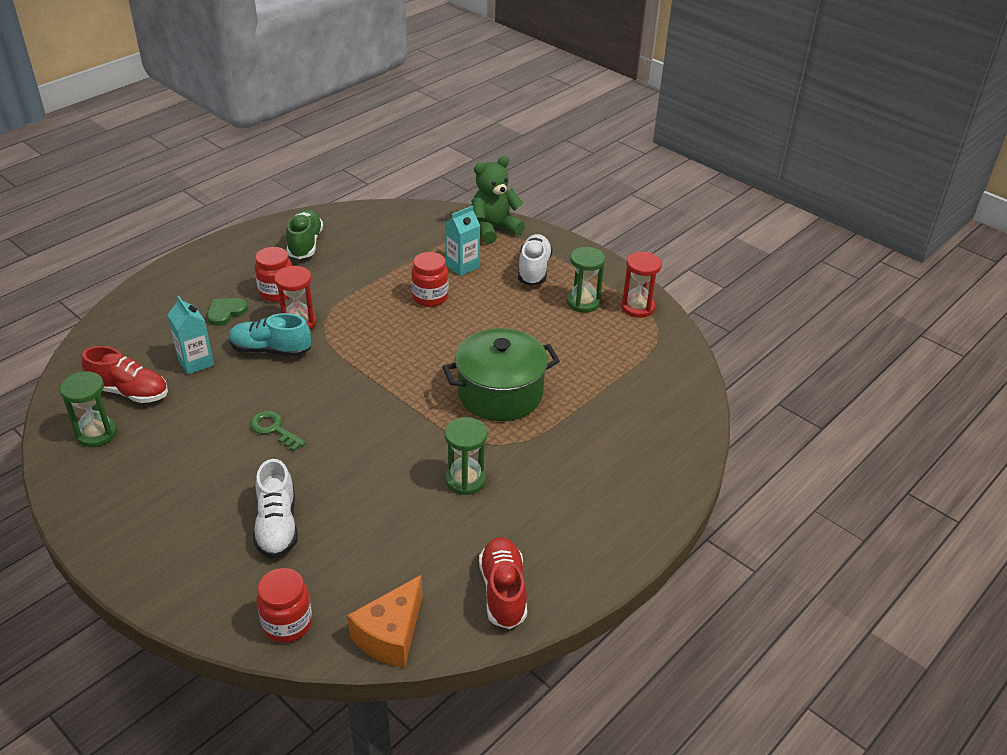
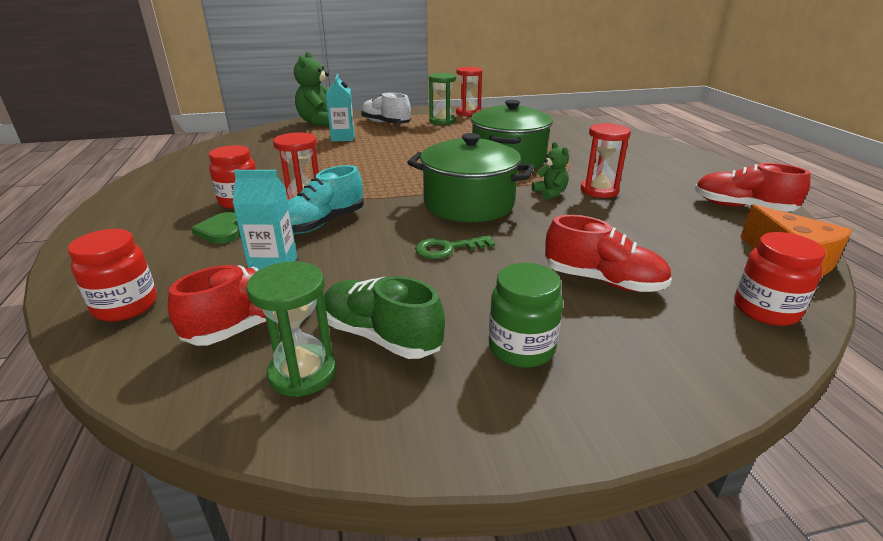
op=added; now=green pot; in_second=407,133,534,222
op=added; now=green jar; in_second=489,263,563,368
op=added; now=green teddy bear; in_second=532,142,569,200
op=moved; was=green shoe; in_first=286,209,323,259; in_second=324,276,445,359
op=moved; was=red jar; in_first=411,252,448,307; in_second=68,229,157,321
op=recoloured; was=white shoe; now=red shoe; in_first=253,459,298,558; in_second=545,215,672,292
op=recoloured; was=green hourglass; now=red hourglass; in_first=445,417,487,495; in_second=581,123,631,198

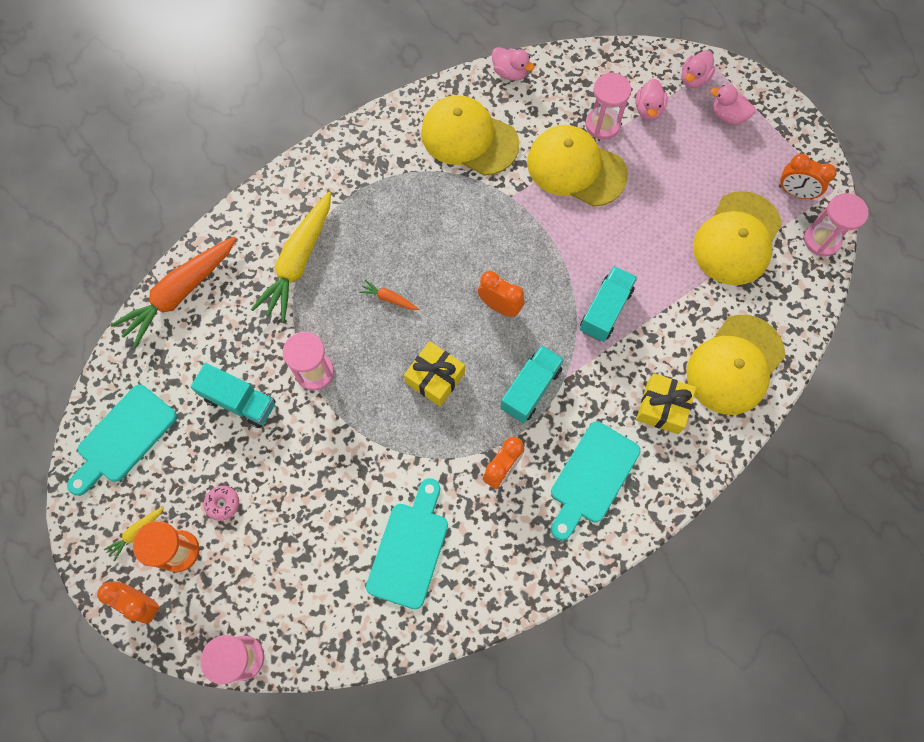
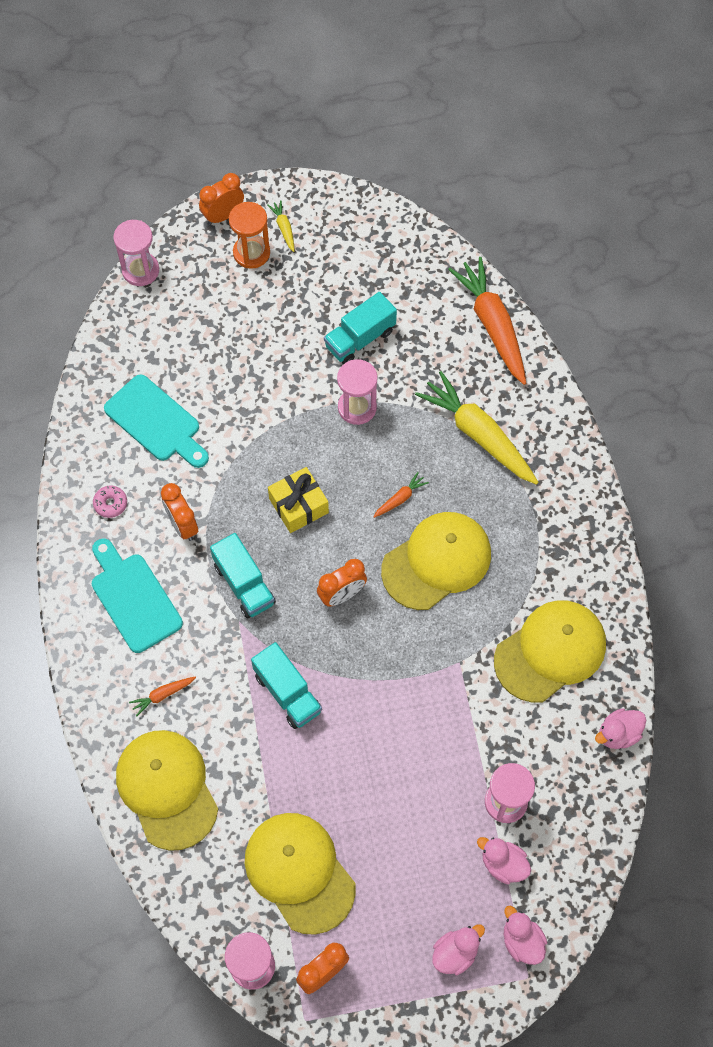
op=removed; was=turquoise cutting board; in_first=67,384,177,496
op=moved; was=pink donut; in_first=204,486,239,521; in_second=93,486,127,518
op=moved; was=yellow cap; in_first=527,125,628,207; in_second=381,512,491,610
op=replaced; was=yellow gift; now=orange carrot; in_first=636,373,696,434; in_second=129,677,196,716

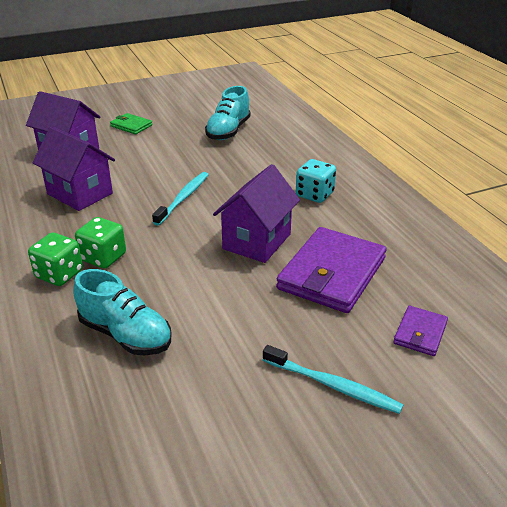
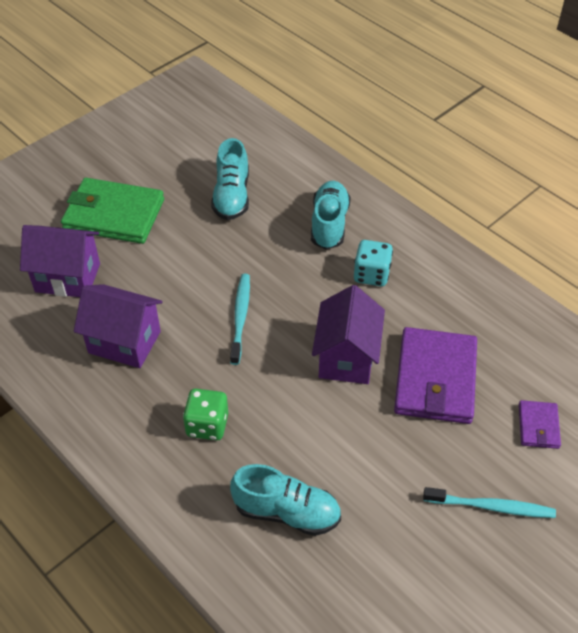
op=removed; was=green dice; in_first=28,233,83,286
op=added; now=turquoise shoe; in_second=311,181,351,250
op=resized; was=green wallet; in_first=110,113,152,134; in_second=61,178,164,244; ratio=2.07

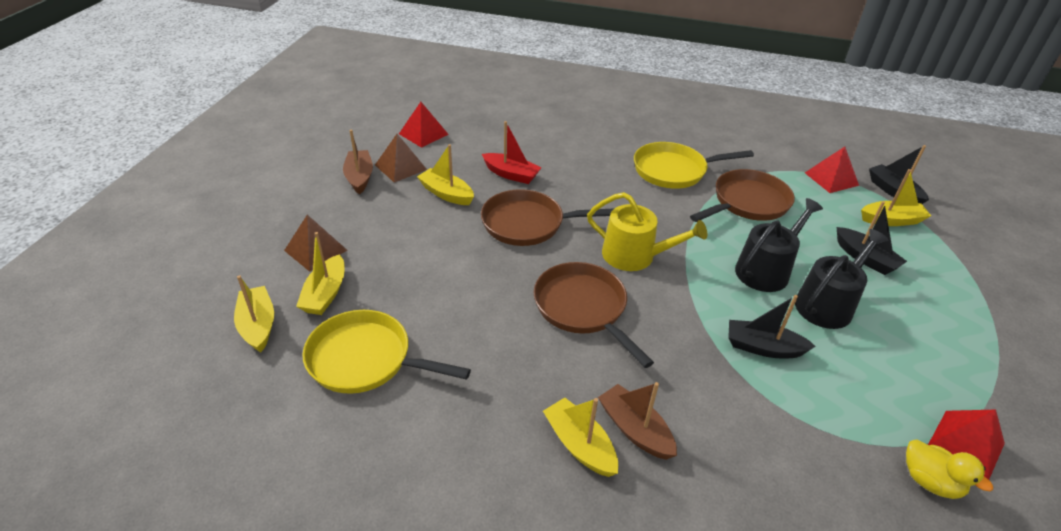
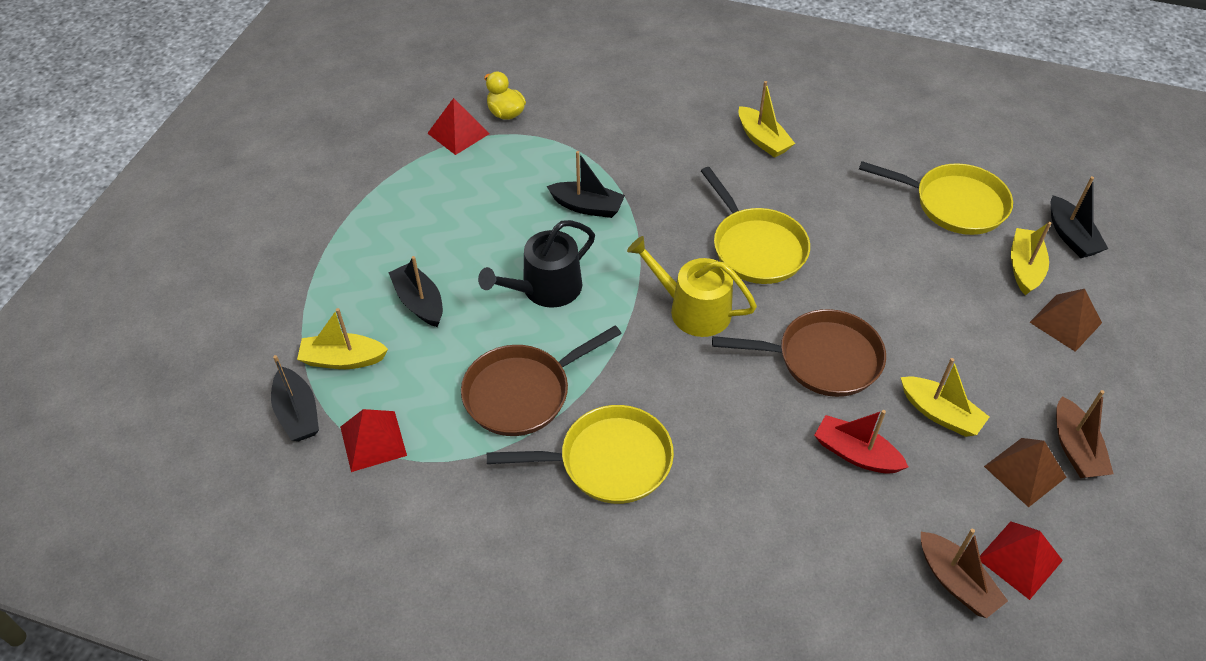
op=removed; was=black watering can; in_first=795,229,888,329
op=moved; was=brown boat; in_first=598,382,677,460; in_second=921,529,1008,618
op=recoloured; was=yellow boat; now=black boat; in_first=234,275,274,352; in_second=1051,176,1108,258
op=recoloured; was=brown pan; now=yellow pan; in_first=534,262,654,368; in_second=701,167,810,284

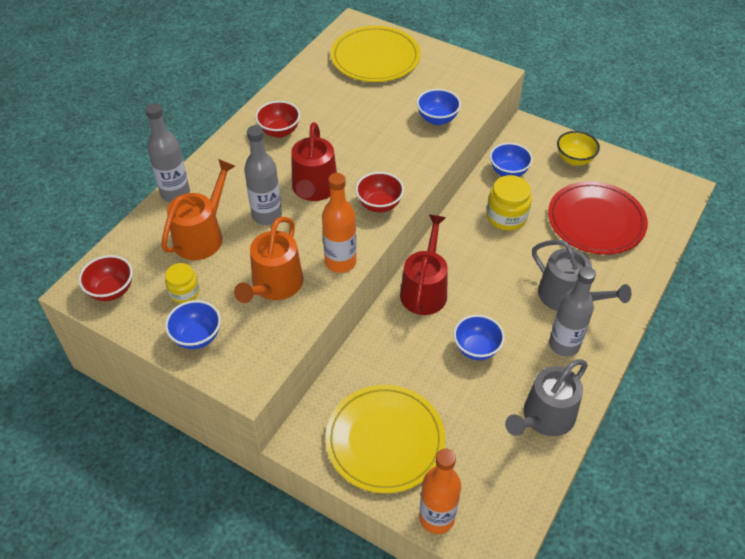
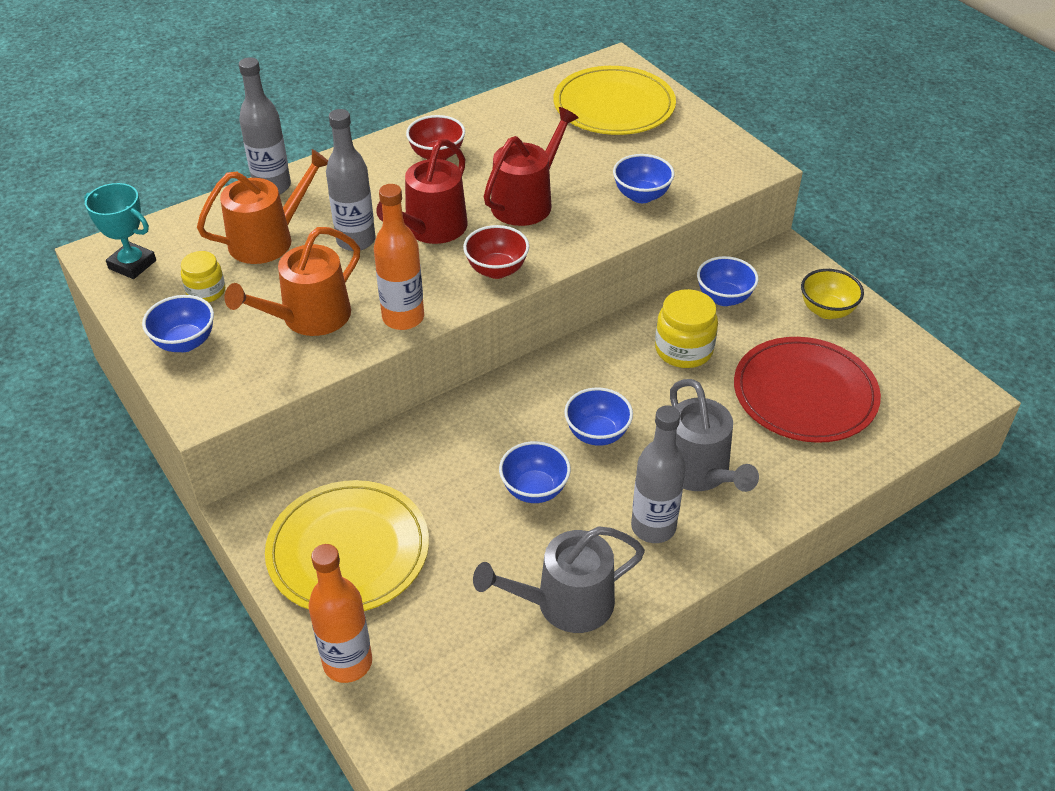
op=added; now=blue bowl; in_second=564,387,633,446
op=moved; was=red watering can; in_first=400,215,448,315; in_second=484,107,579,226
op=replaced; was=red bowl; now=turquoise trophy; in_first=78,255,133,301; in_second=84,183,156,279

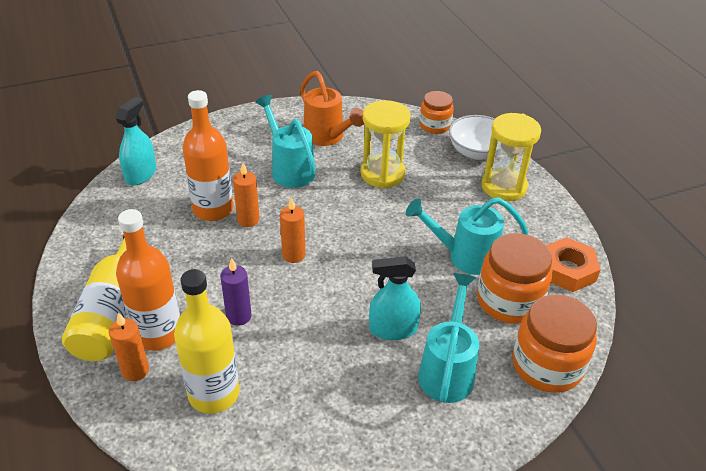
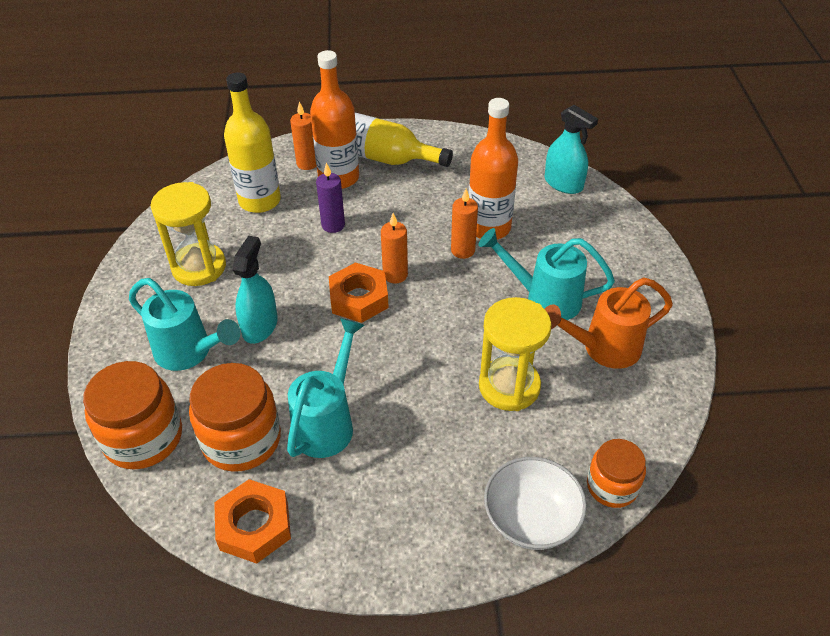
op=added; now=orange nut; in_second=329,262,389,323
op=moved; was=yellow hourglass; in_first=482,113,541,201; in_second=150,182,226,286
op=turned; was=turquoise watering can; in_first=255,95,316,188; in_second=478,228,615,320; clockwise=-150

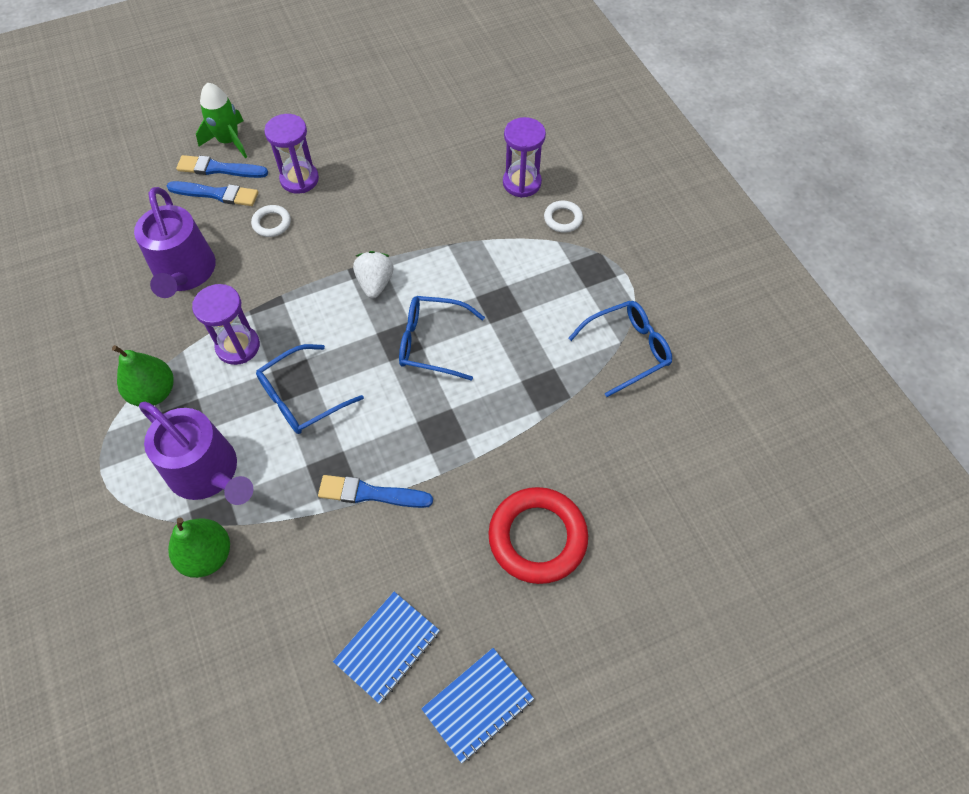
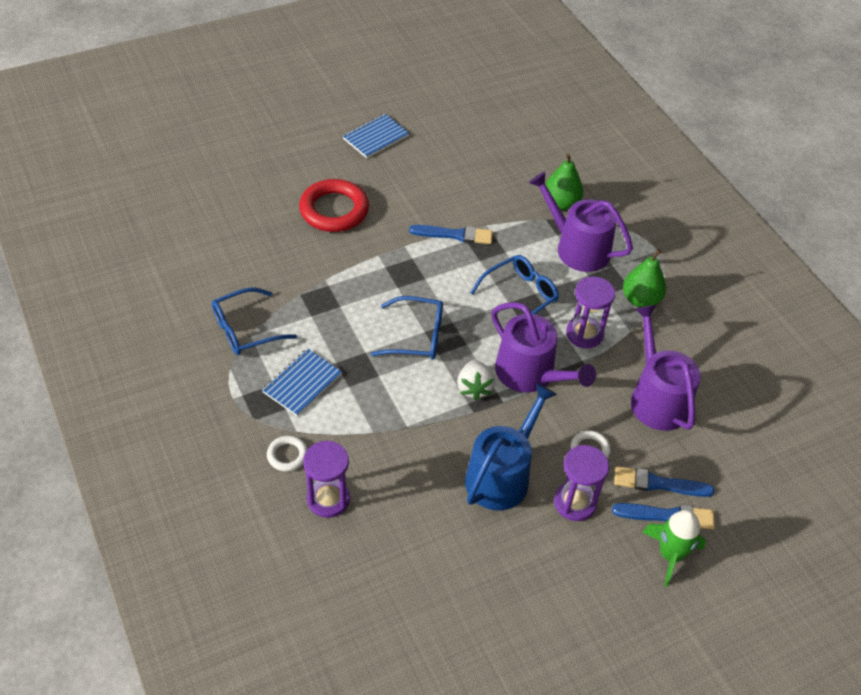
op=added; now=blue watering can; in_second=465,383,557,511
op=added; now=purple watering can; in_second=491,302,596,393
op=moved; was=blue notebook; in_first=333,592,440,704; in_second=262,348,342,416

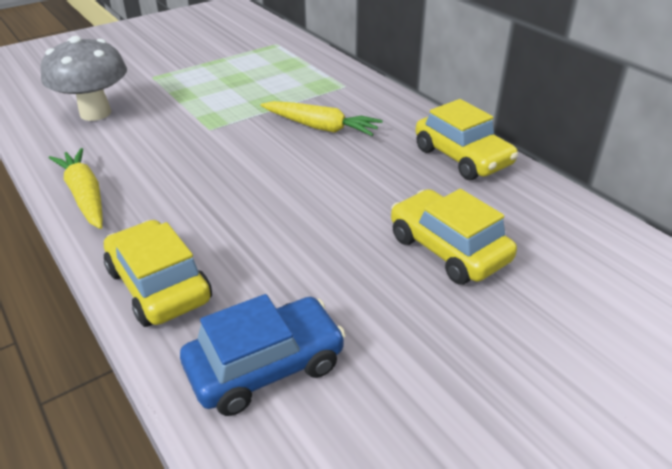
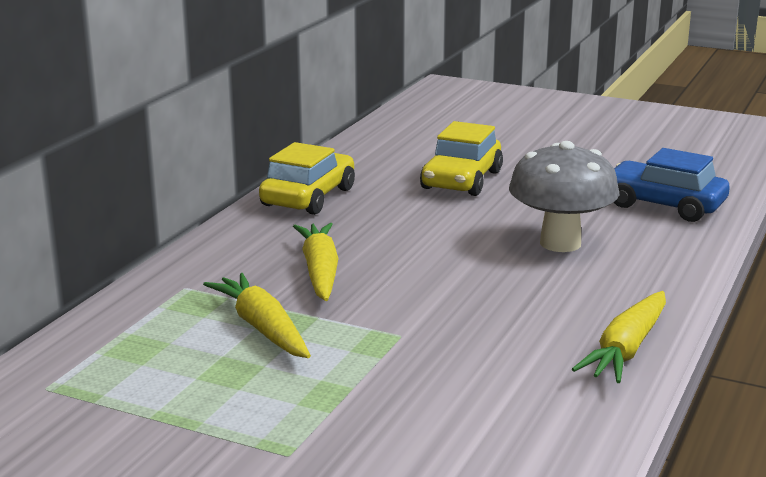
op=removed; was=yellow car; in_first=104,220,212,327
op=added; now=yellow carrot; in_second=203,273,311,358
op=moved; was=grey mushroom; in_first=41,36,127,121; in_second=509,141,620,252

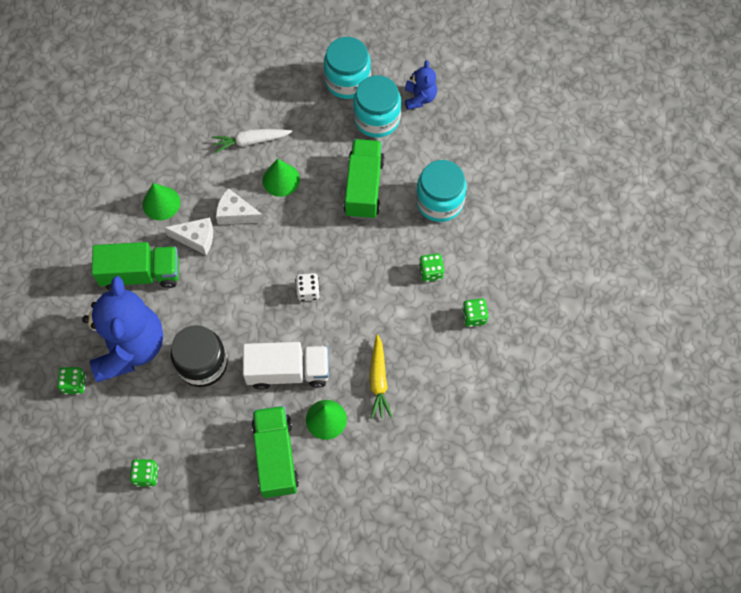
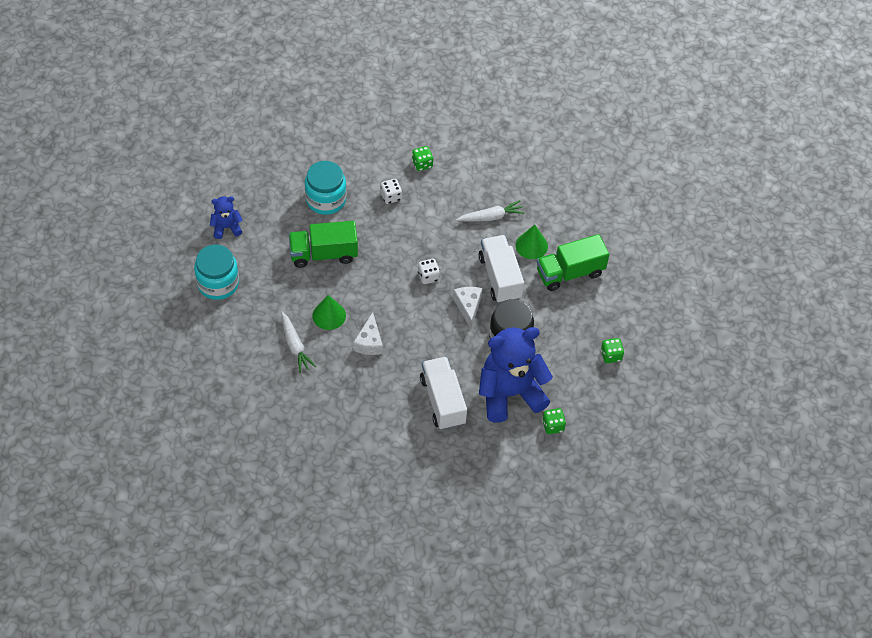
op=removed; was=green cone; in_first=142,183,180,221
op=removed; was=turquoise jar; in_first=353,75,401,138
op=moved; was=white cheese; in_first=164,217,213,255; in_second=453,287,482,329
op=recoloured; was=green truck; now=white truck; in_first=92,242,179,291; in_second=420,356,467,430
op=recoloured; was=yellow carrot; now=white carrot; in_first=370,334,392,419; in_second=456,200,525,222
op=recoloured; was=green dice; now=white dice; in_first=419,253,444,282; in_second=380,179,402,204

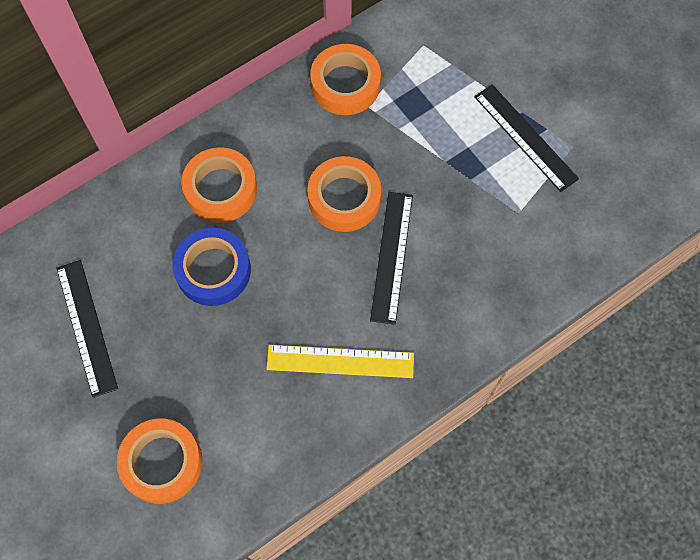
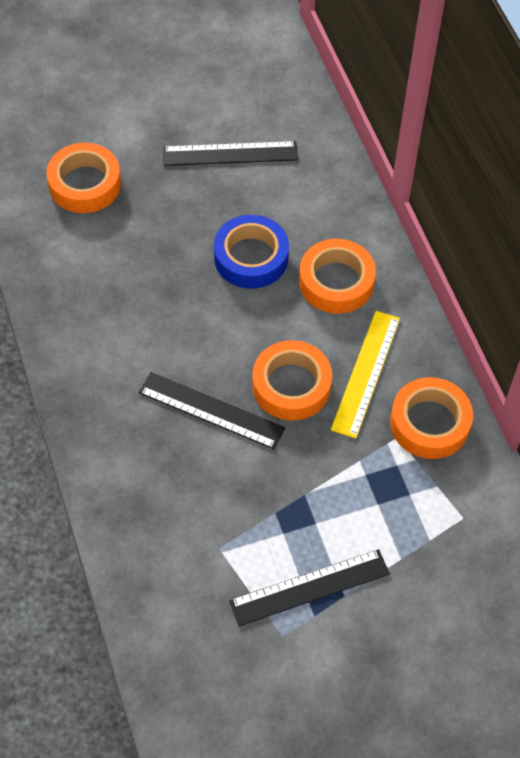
op=moved; was=yellow ruler; in_first=266,345,414,378; in_second=331,311,400,438

